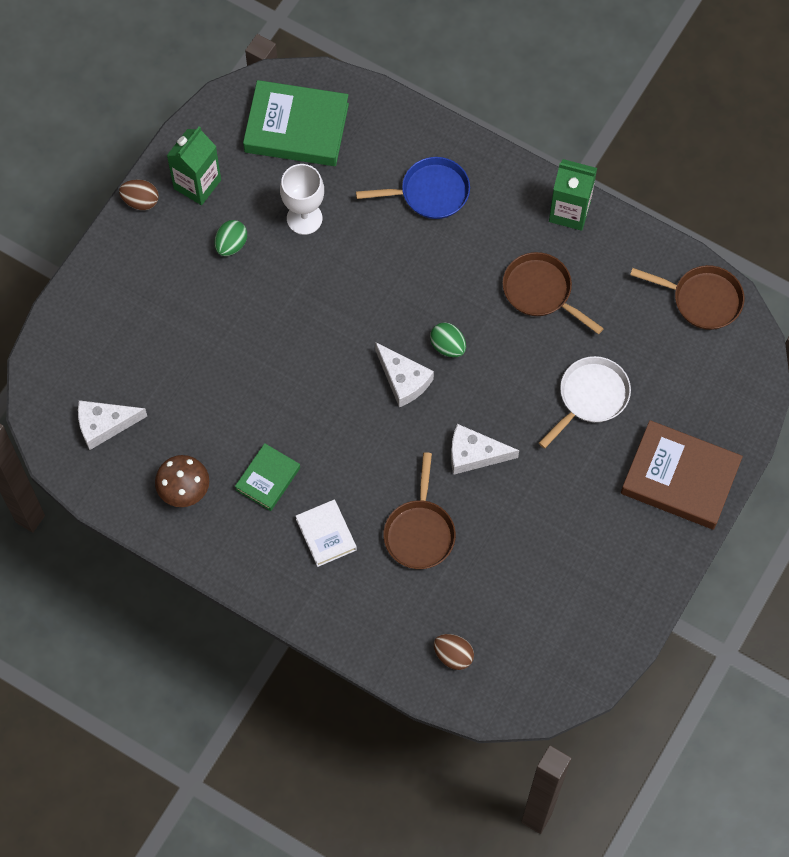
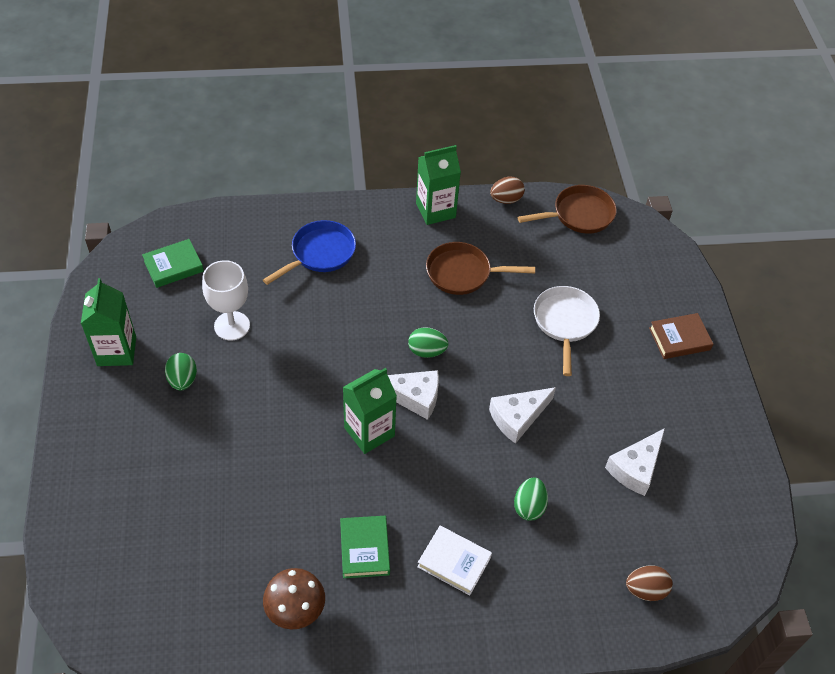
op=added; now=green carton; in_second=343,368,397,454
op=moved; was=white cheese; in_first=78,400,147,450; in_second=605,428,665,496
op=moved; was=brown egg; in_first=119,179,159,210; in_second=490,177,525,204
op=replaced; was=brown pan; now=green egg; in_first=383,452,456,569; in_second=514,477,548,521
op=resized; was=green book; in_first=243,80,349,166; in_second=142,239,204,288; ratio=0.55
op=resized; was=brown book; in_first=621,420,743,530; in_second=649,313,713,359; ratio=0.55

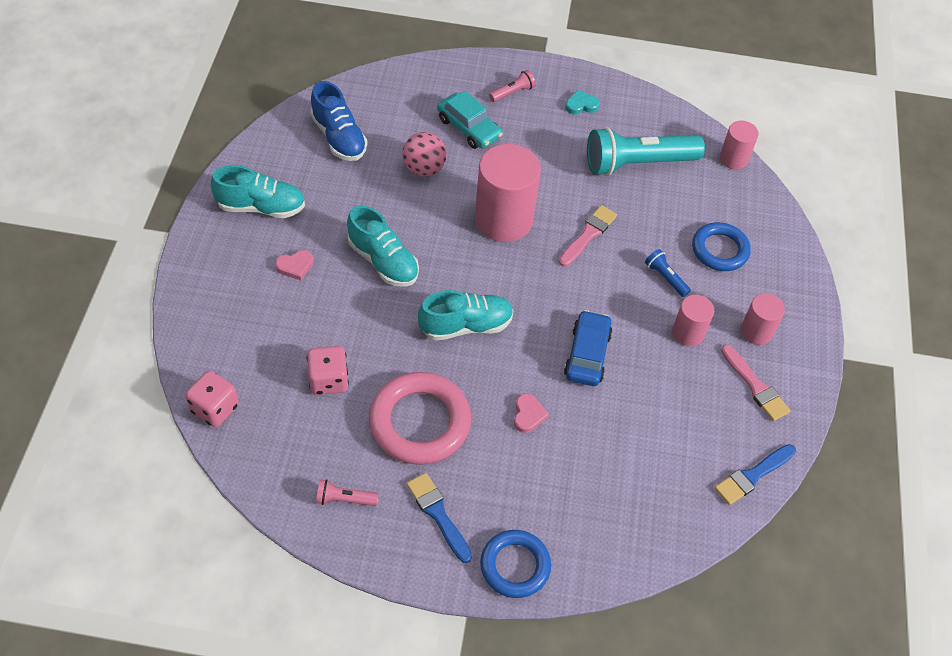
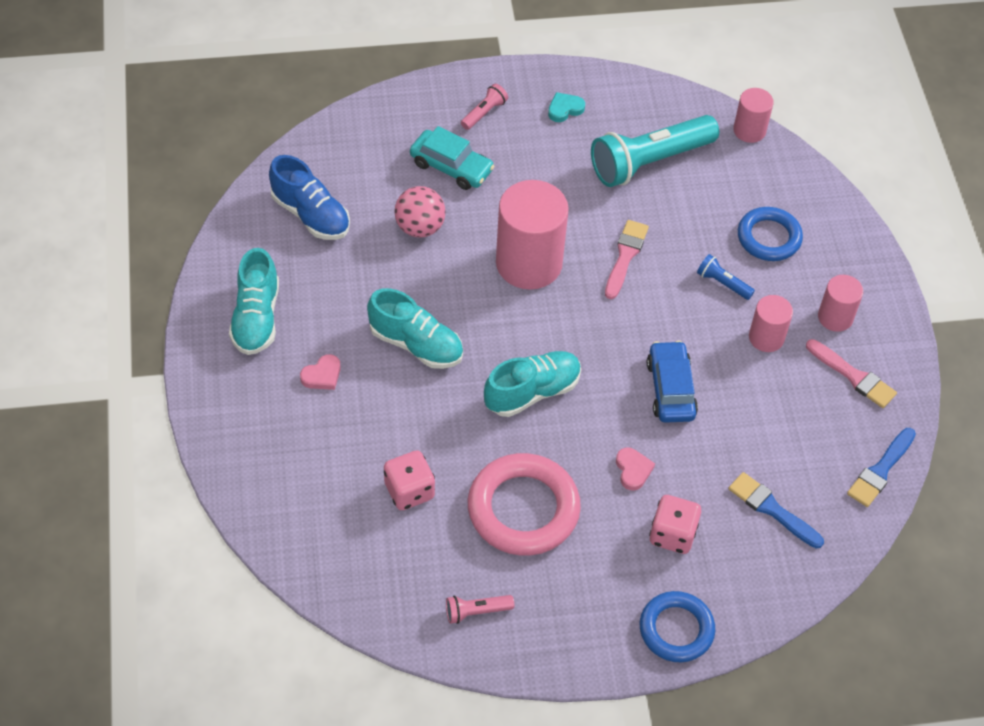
op=moved; was=pink dice; in_first=185,371,239,427; in_second=649,495,701,554
op=moved; was=blue brush; in_first=406,473,472,563; in_second=728,472,824,549
op=turned; was=turquoise shoe; in_first=211,165,305,218; in_second=229,248,279,355; clockwise=105

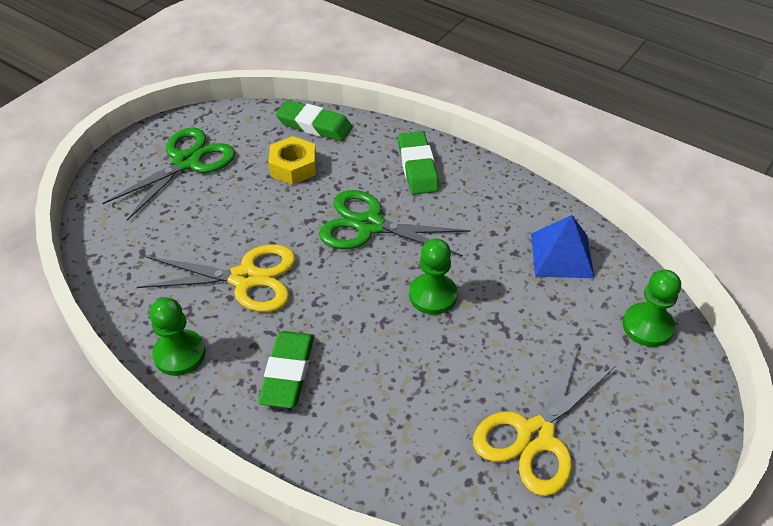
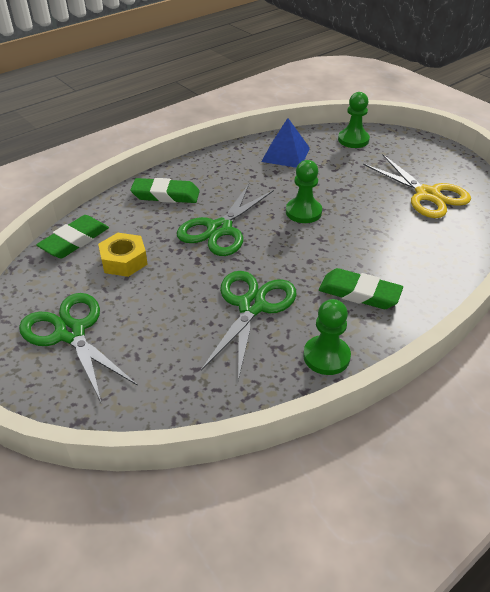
op=recoloured; was=yellow scissors; now=green scissors; in_first=137,244,296,312; in_second=201,271,297,381

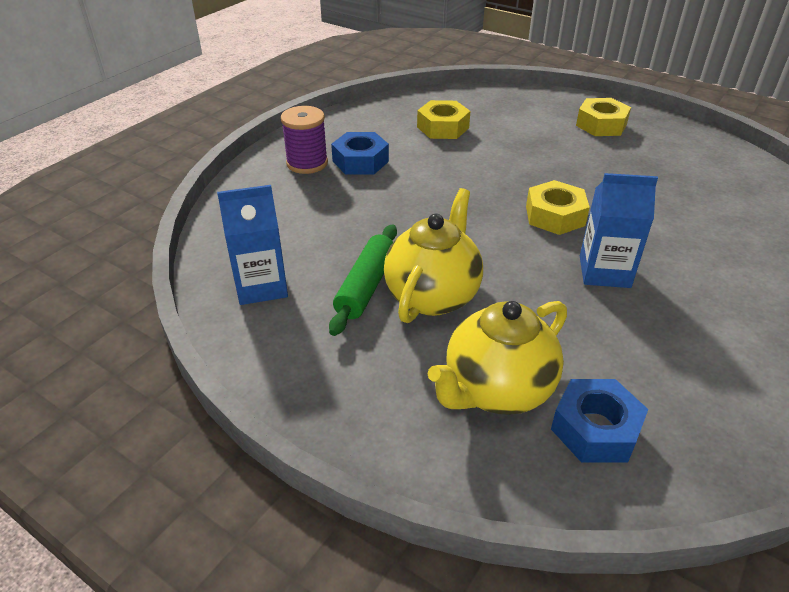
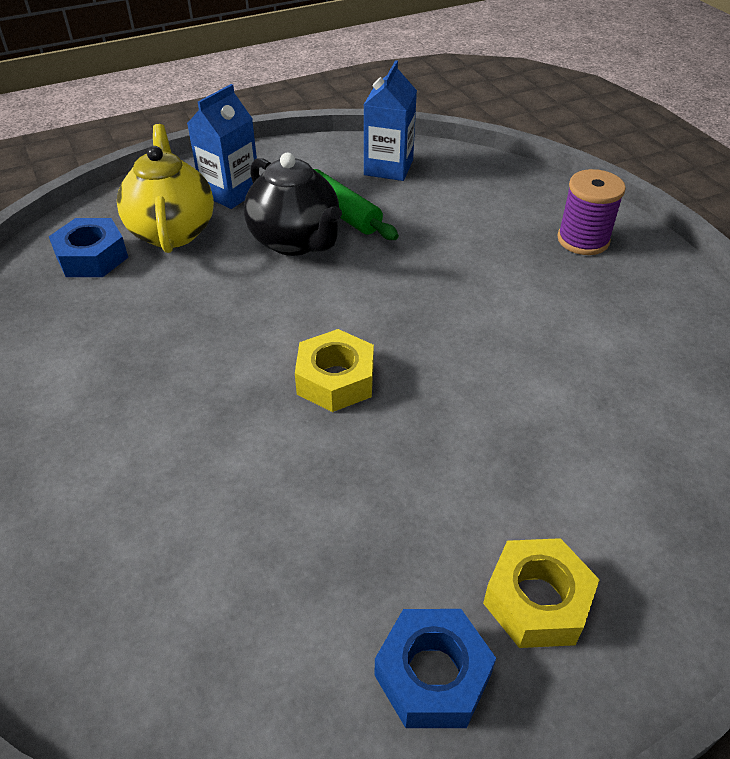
op=removed; was=yellow nut; in_first=417,100,471,139
op=moved; was=blue nut; in_first=331,132,389,175; in_second=374,609,496,728
op=moved; was=blue carton; in_first=580,173,658,288; in_second=187,84,257,209
op=recoloured; was=yellow teapot; now=black teapot; in_first=384,188,483,323; in_second=244,153,342,256

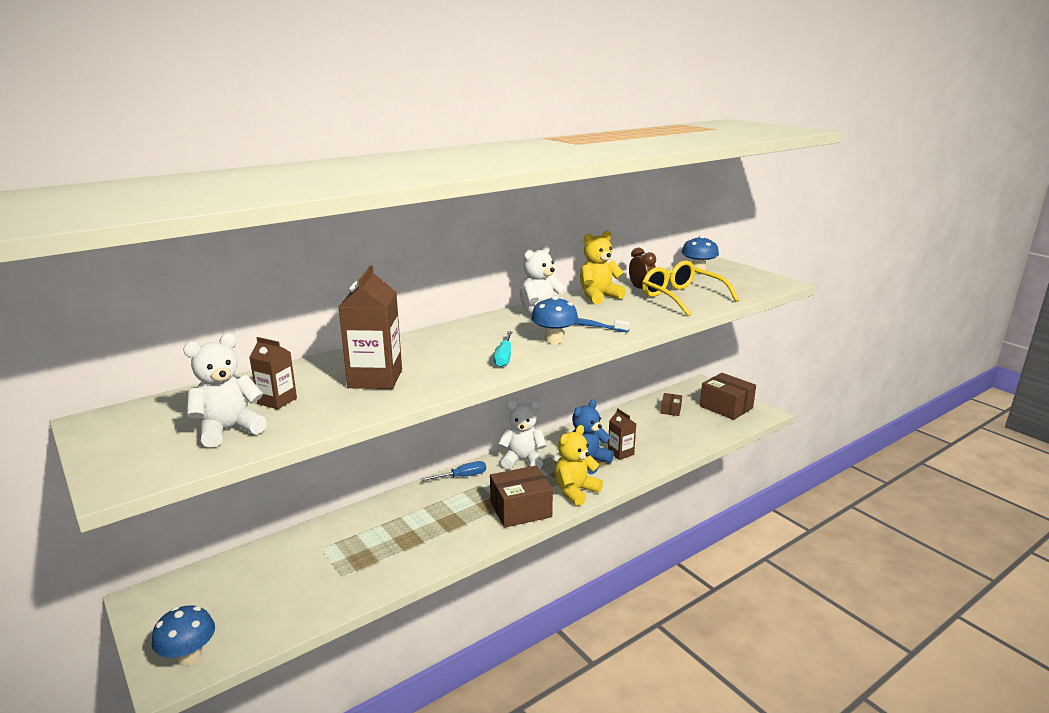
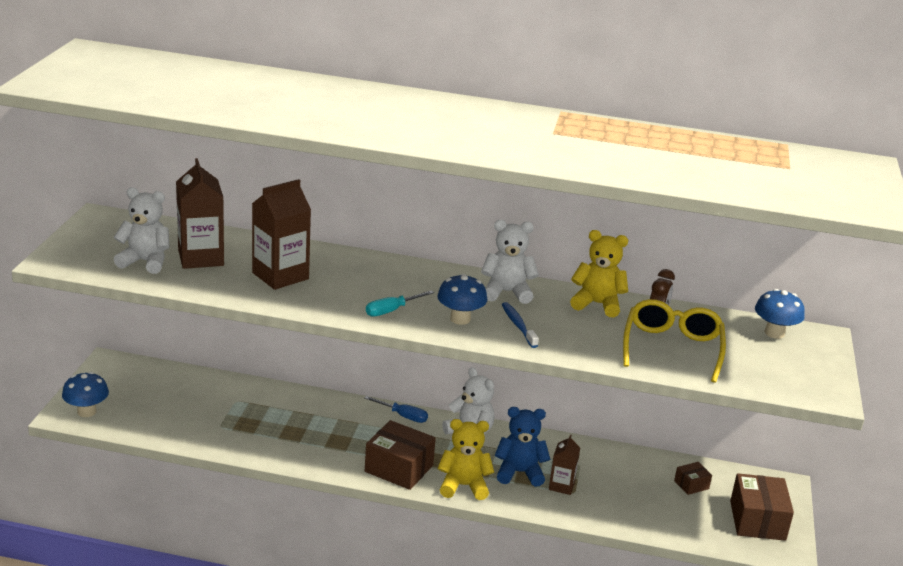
op=resized; was=brown carton; in_first=249,337,297,409; in_second=176,158,224,269; ratio=1.76

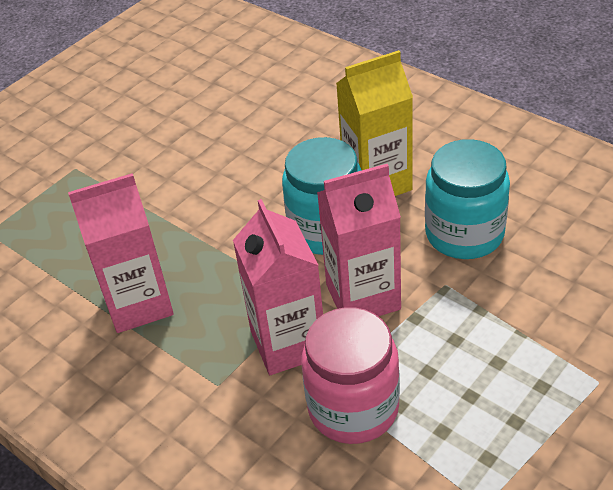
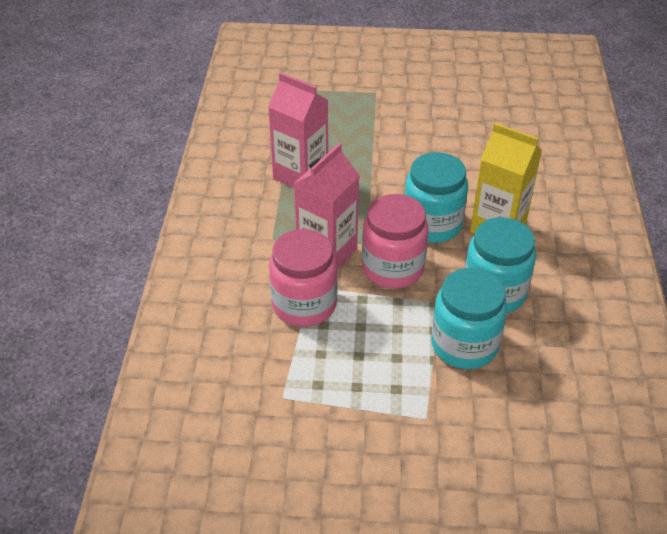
op=added; now=turquoise jar; in_second=431,268,507,369
op=replaced; was=pink carton; now=pink jar; in_first=317,164,401,316; in_second=362,194,428,288

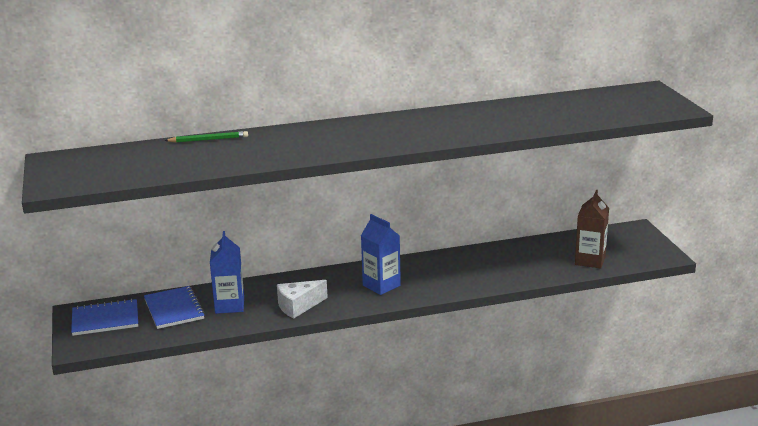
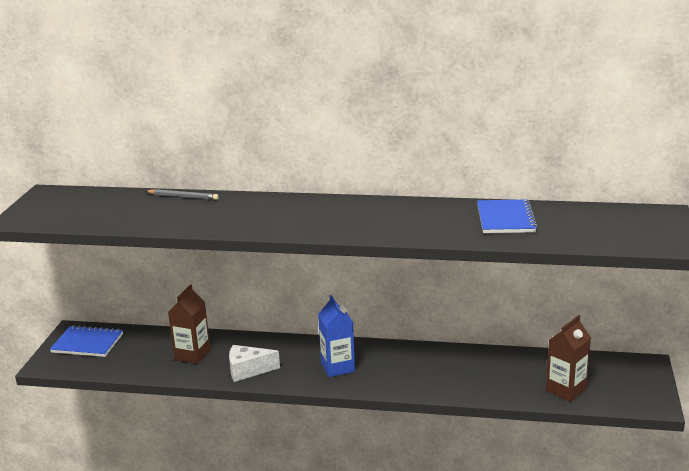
op=moved; was=blue notebook; in_first=144,286,205,329; in_second=477,199,537,233
op=recoloured; was=green pencil; now=grey pencil; in_first=164,131,248,143; in_second=145,189,219,200
op=recoloured; was=blue carton; now=brown carton; in_first=210,231,244,314; in_second=168,284,211,364

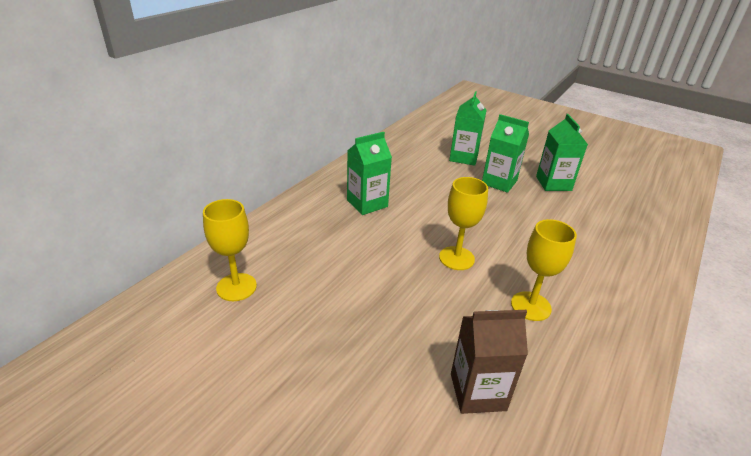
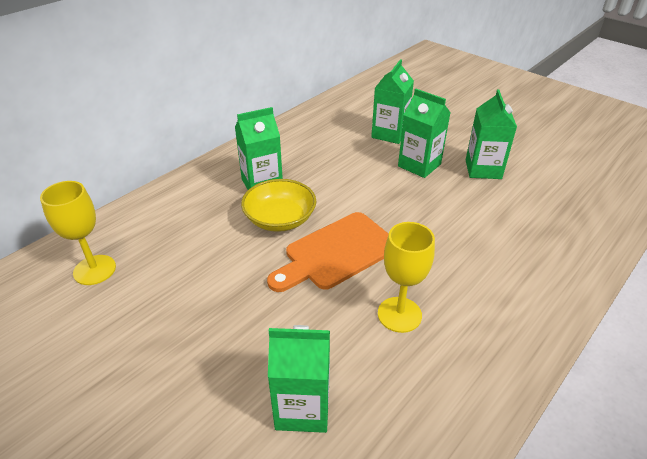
op=added; now=yellow bowl; in_second=241,179,316,232
op=replaced; was=yellow goblet; now=orange cutting board; in_first=439,177,488,270; in_second=267,212,388,292
op=recoloured; was=brown carton; now=green carton; in_first=451,310,528,414; in_second=268,325,330,433

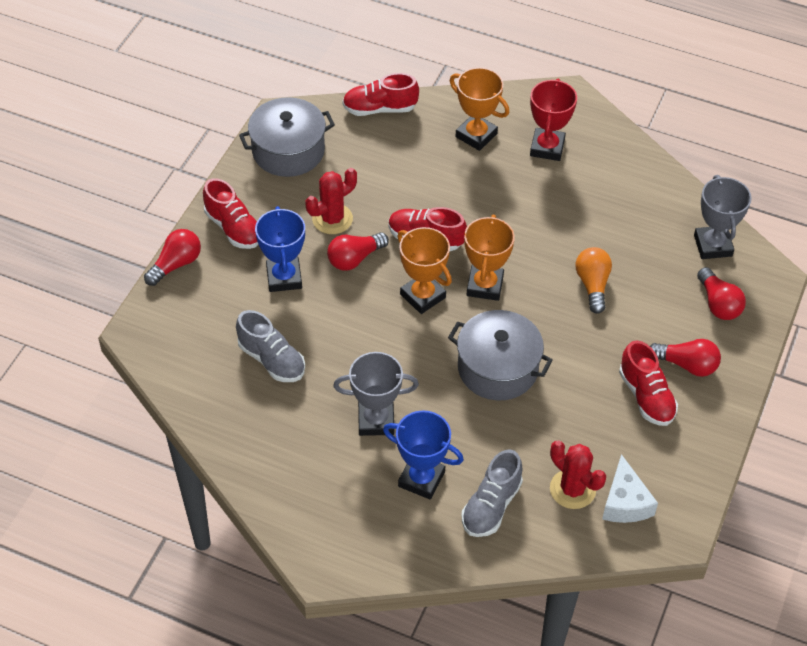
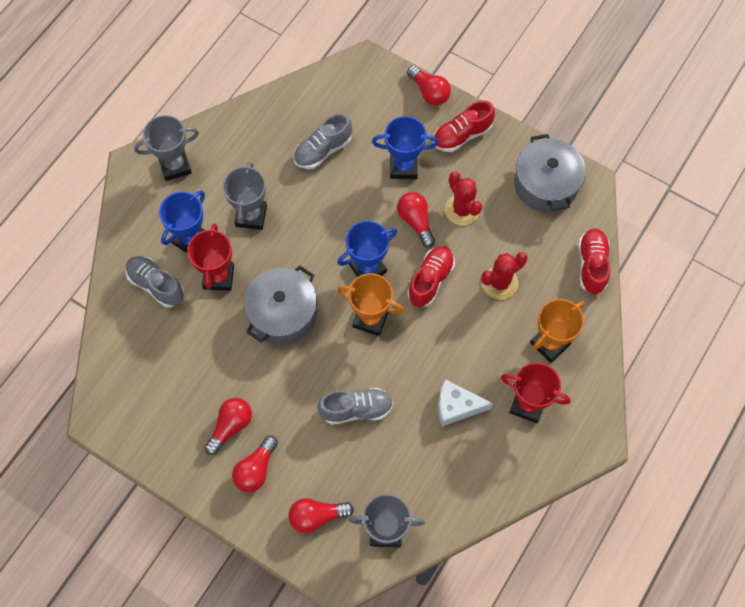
op=added; now=grey trophy; in_second=134,115,199,181
op=added; now=red trophy; in_second=187,223,234,291
op=moved; was=red cactus; in_first=550,441,606,509; in_second=482,252,528,300
op=moved; was=white cheese; in_first=602,454,658,523; in_second=438,379,493,426
op=replaced; was=orange light bulb; now=grey shoe; in_first=576,247,612,314; in_second=317,388,393,425
op=replaced; was=red shoe; now=red light bulb; in_first=619,340,678,426; in_second=204,398,252,455
op=recoloured; was=orange trophy; now=blue trophy; in_first=397,227,452,314; in_second=337,221,397,277

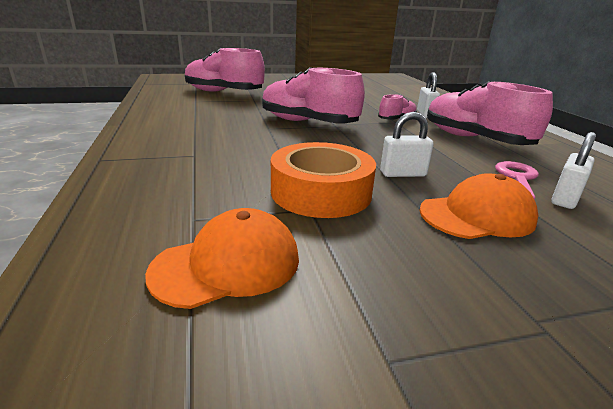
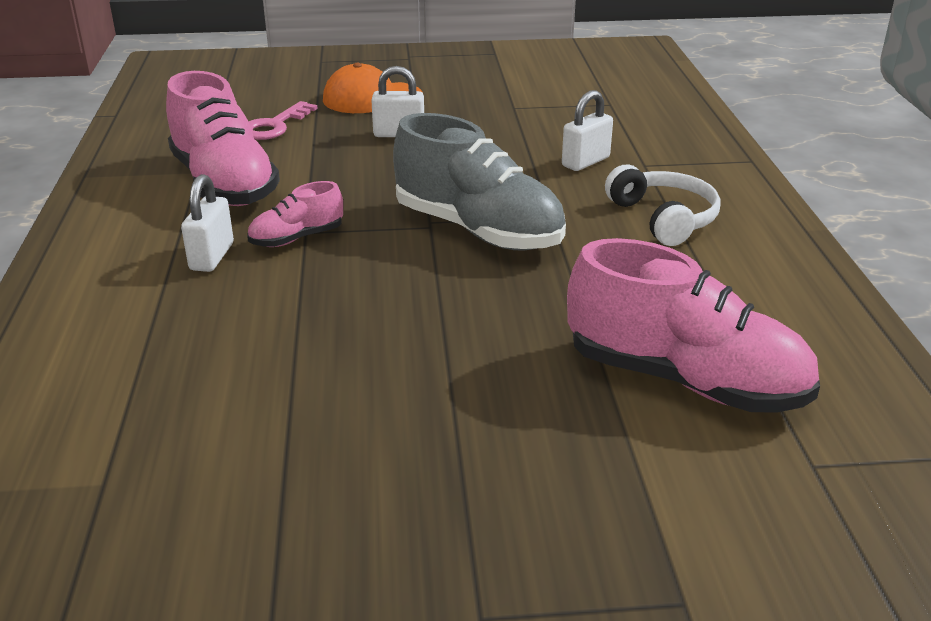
op=removed; was=orange cap; in_first=145,208,299,309
op=removed; was=orange tape; in_first=271,142,376,218
op=added; now=white headphones; in_second=605,165,721,246
op=moved; was=white padlock; in_first=551,132,596,209; in_second=562,90,613,171
op=recoloured; was=pink shoe; now=grey shoe; in_first=262,67,365,123; in_second=393,113,566,251

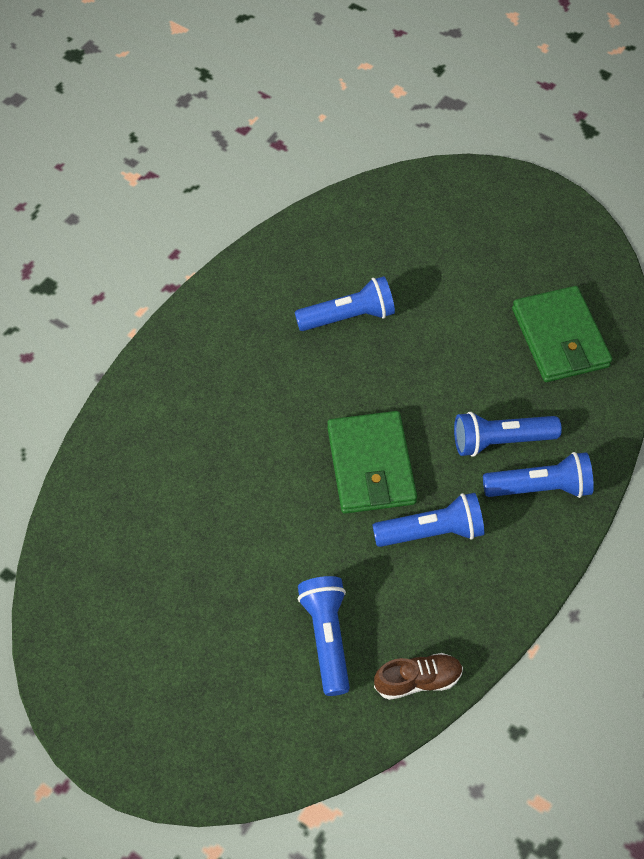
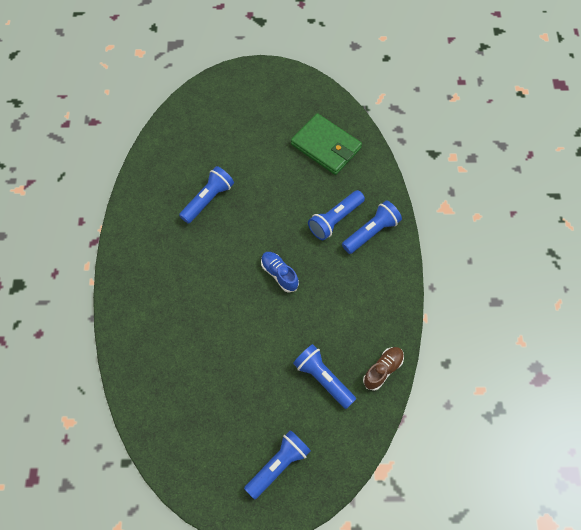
op=moved; was=blue flashlight; in_first=372,493,484,547; in_second=244,430,311,500
op=replaced; was=green wallet; now=blue shoe; in_first=327,411,417,514; in_second=261,252,299,293

